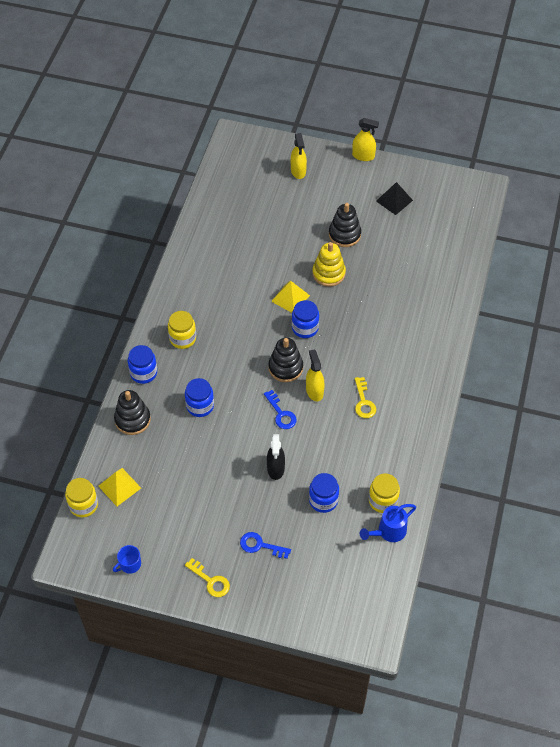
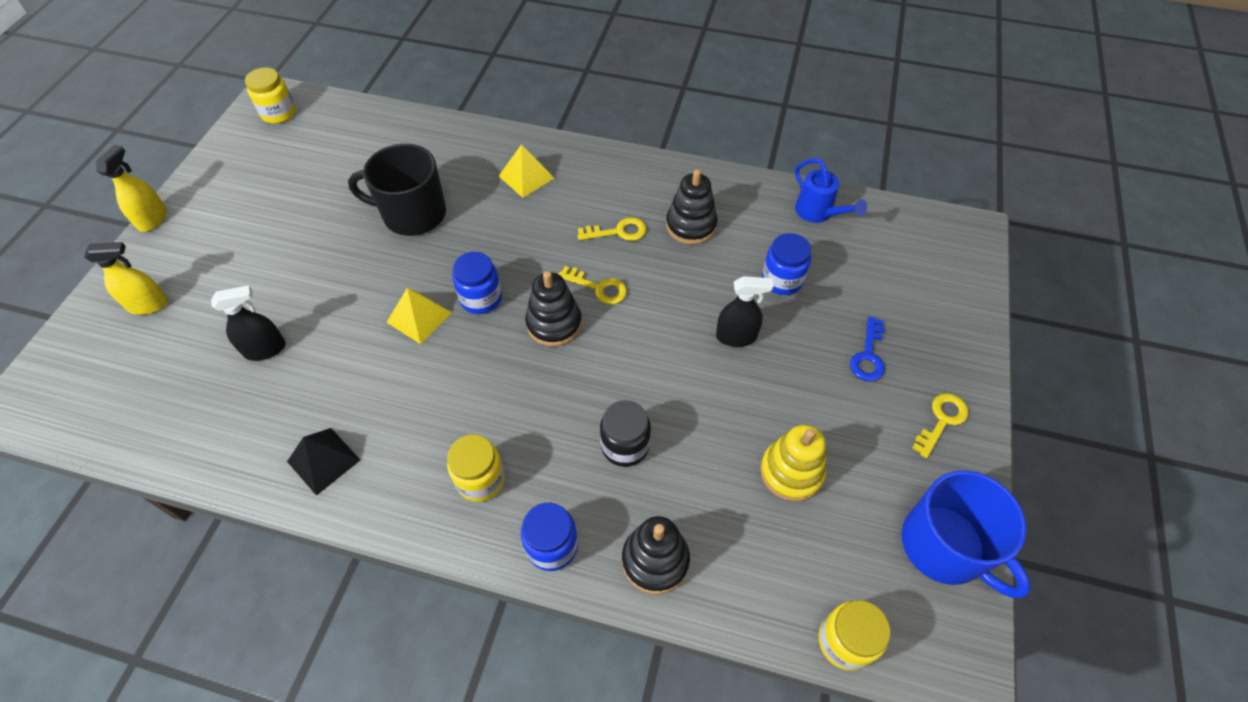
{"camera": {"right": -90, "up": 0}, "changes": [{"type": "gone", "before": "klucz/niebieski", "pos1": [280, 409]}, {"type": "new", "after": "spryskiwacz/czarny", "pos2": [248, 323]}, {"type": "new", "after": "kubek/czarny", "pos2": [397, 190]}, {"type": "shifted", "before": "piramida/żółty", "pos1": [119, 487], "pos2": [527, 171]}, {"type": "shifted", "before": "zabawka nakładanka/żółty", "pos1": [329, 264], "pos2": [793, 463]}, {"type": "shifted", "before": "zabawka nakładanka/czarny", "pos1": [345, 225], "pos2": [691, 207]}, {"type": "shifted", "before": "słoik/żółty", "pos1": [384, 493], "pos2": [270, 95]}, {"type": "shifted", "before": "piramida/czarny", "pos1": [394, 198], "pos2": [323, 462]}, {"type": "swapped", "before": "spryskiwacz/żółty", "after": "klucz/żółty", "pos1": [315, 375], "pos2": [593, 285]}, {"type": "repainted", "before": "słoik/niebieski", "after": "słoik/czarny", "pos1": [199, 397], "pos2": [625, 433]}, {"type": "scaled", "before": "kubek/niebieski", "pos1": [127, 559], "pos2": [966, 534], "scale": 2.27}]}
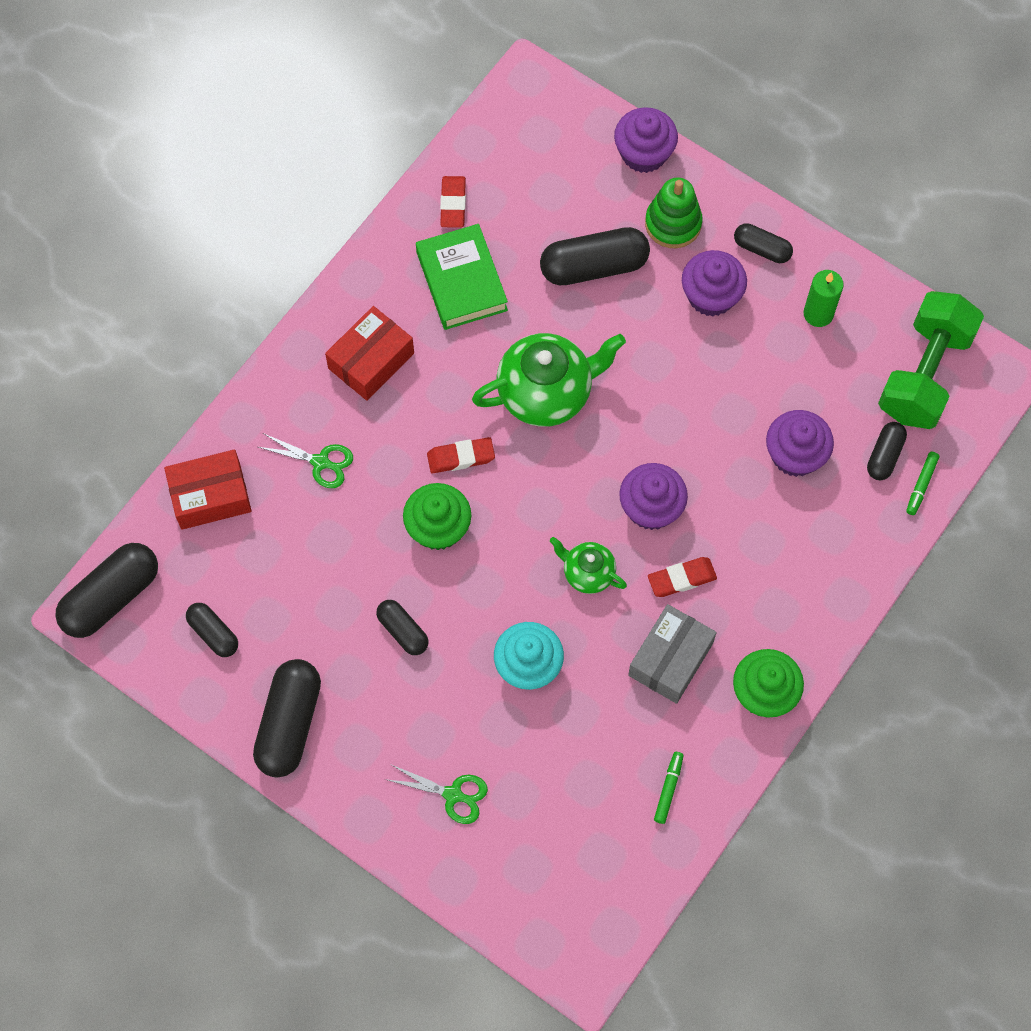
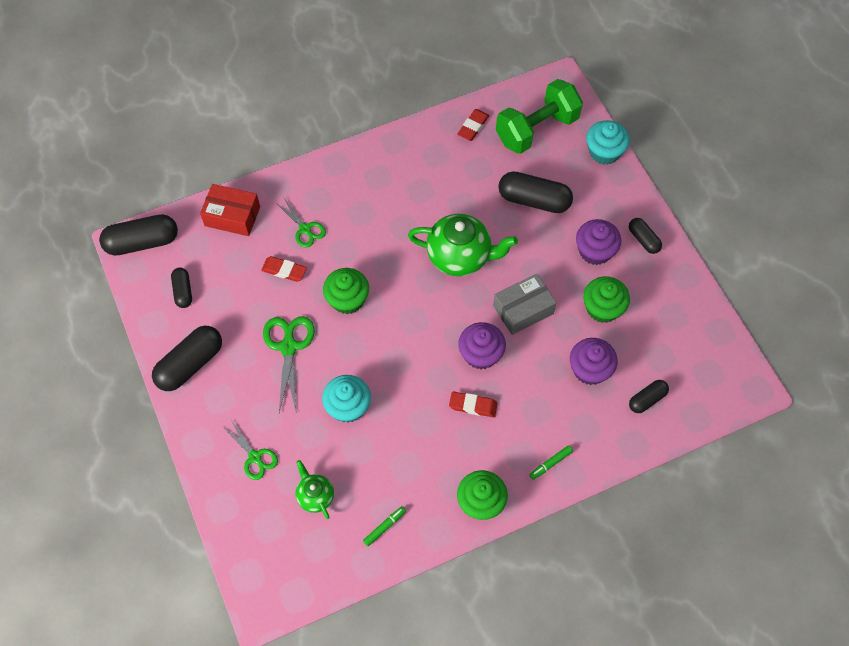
{"camera": {"right": 30, "up": -5}, "changes": [{"type": "gone", "before": "pudełko/czerwony", "pos1": [369, 353]}, {"type": "gone", "before": "książka/zielony", "pos1": [462, 277]}, {"type": "gone", "before": "zabawka nakładanka/zielony", "pos1": [674, 213]}, {"type": "gone", "before": "świeca/zielony", "pos1": [824, 298]}, {"type": "new", "after": "muffinka/zielony", "pos2": [606, 299]}, {"type": "shifted", "before": "gumka do mazania/czerwony", "pos1": [461, 455], "pos2": [284, 269]}, {"type": "shifted", "before": "imbryk/zielony", "pos1": [588, 565], "pos2": [315, 489]}, {"type": "shifted", "before": "pudełko/szary", "pos1": [672, 654], "pos2": [524, 304]}, {"type": "shifted", "before": "hantel/zielony", "pos1": [931, 360], "pos2": [539, 116]}, {"type": "shifted", "before": "flamaster/zielony", "pos1": [922, 483], "pos2": [551, 462]}, {"type": "swapped", "before": "kapsułka/czarny", "after": "nożyczki/zielony", "pos1": [402, 627], "pos2": [289, 364]}, {"type": "repainted", "before": "muffinka/fioletowy", "after": "muffinka/turkusowy", "pos1": [646, 140], "pos2": [608, 142]}]}
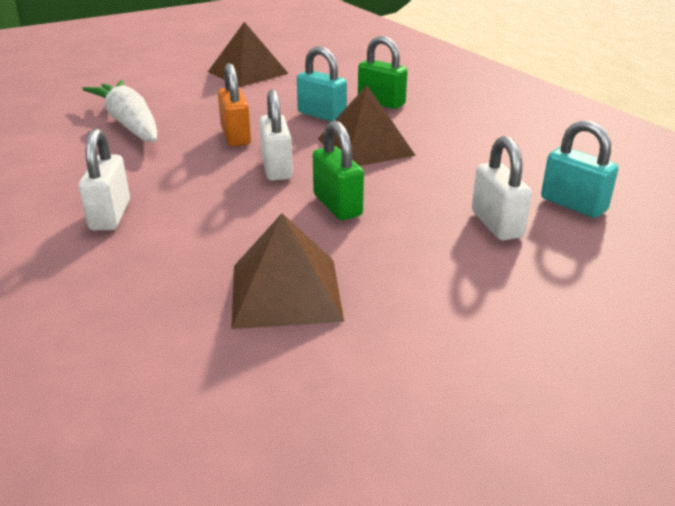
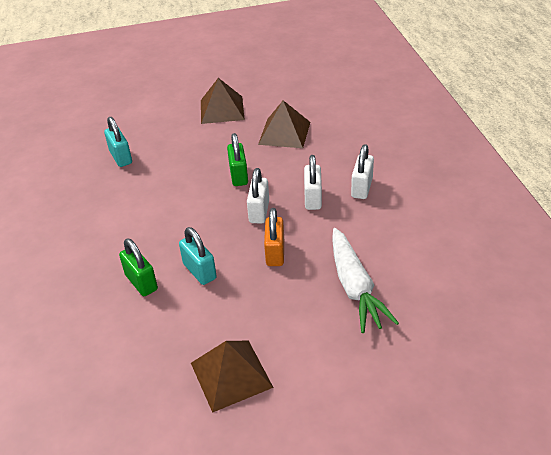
{"camera": {"right": -160, "up": 10}, "changes": [{"type": "shifted", "before": "piramida/brązowy", "pos1": [367, 125], "pos2": [223, 101]}, {"type": "shifted", "before": "kłódka/biały", "pos1": [502, 188], "pos2": [313, 182]}]}
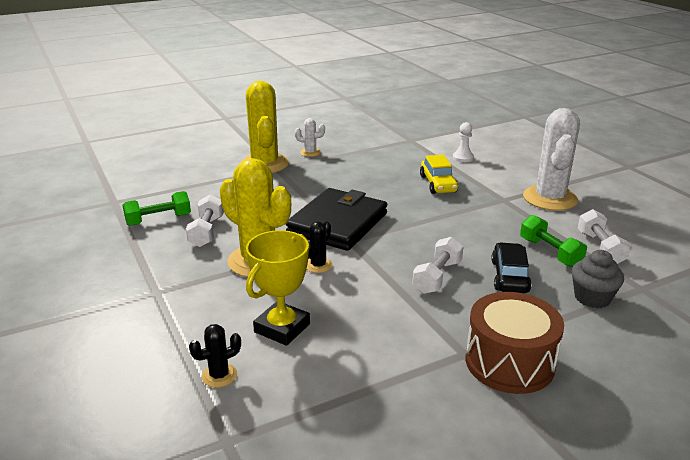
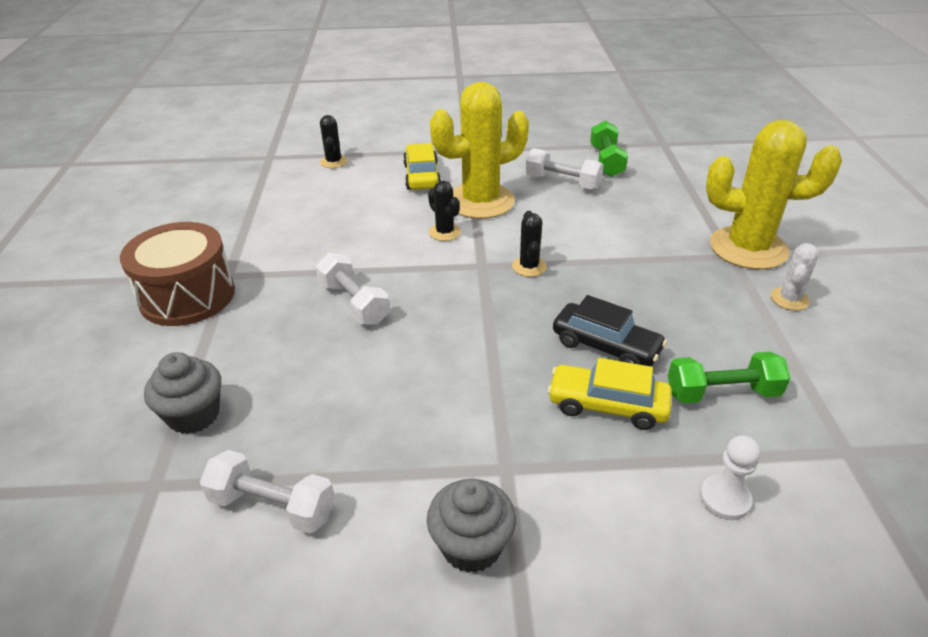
{"camera": {"right": 115, "up": 10}, "changes": [{"type": "gone", "before": "puchar/żółty", "pos1": [278, 288]}, {"type": "new", "after": "samochód/żółty", "pos2": [422, 166]}, {"type": "shifted", "before": "samochód/czarny", "pos1": [511, 267], "pos2": [610, 330]}, {"type": "shifted", "before": "hantel/zielony", "pos1": [553, 241], "pos2": [729, 377]}, {"type": "swapped", "before": "portfel/czarny", "after": "kaktus/czarny", "pos1": [336, 219], "pos2": [529, 244]}, {"type": "swapped", "before": "kaktus/biały", "after": "muffinka/szary", "pos1": [551, 159], "pos2": [471, 525]}]}
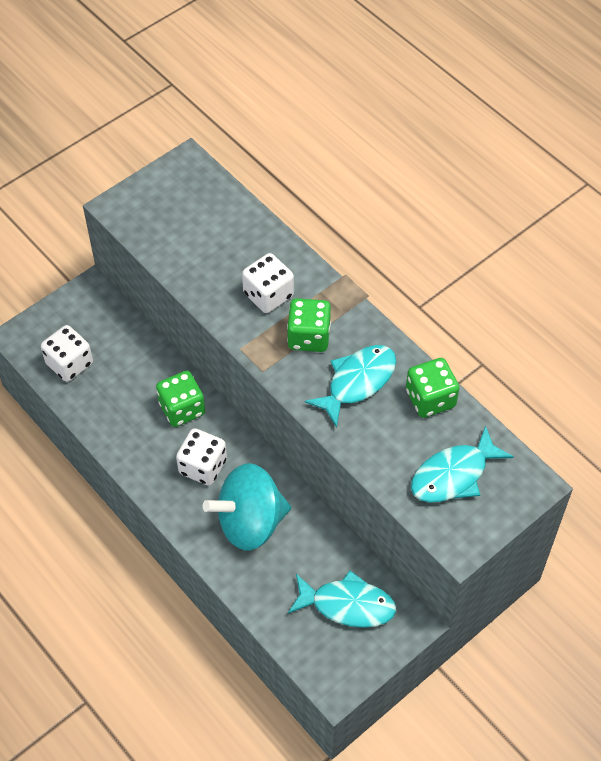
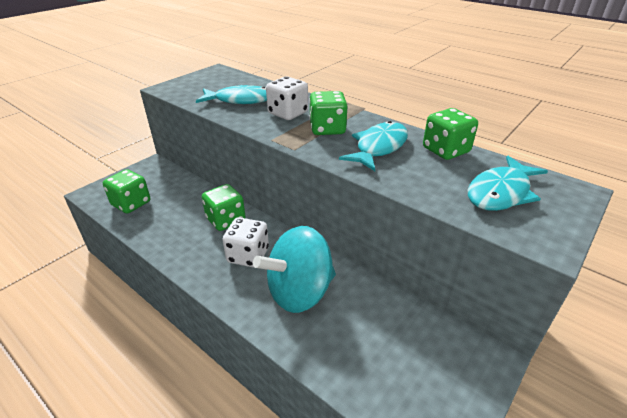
{"camera": {"right": -10, "up": -20}, "changes": [{"type": "shifted", "before": "ryba/turkusowy", "pos1": [342, 599], "pos2": [231, 94]}, {"type": "repainted", "before": "kostka do gry/biały", "after": "kostka do gry/zielony", "pos1": [67, 353], "pos2": [126, 191]}]}
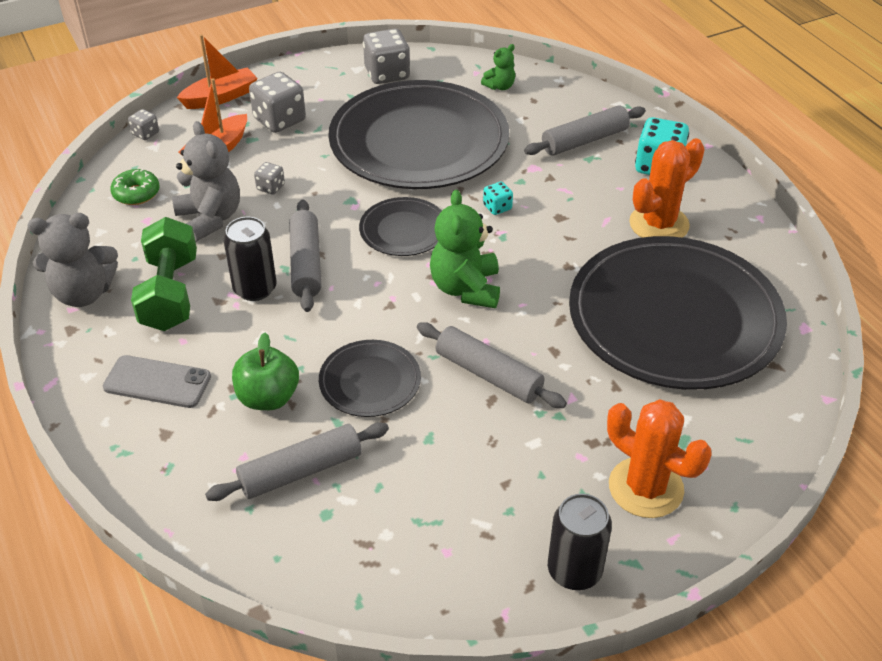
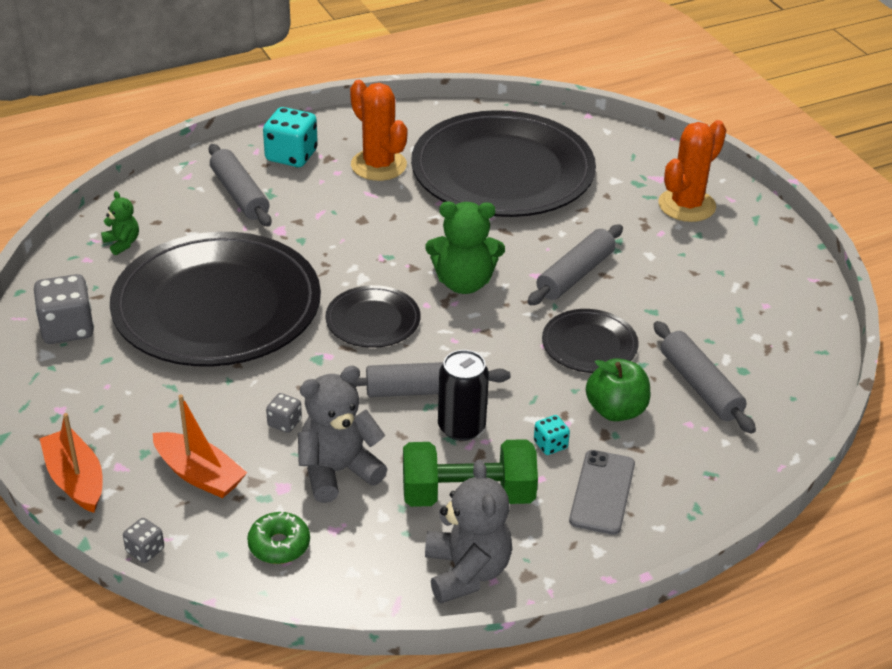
{"camera": {"right": -90, "up": -5}, "changes": [{"type": "gone", "before": "kostka do gry/szary", "pos1": [277, 102]}, {"type": "gone", "before": "puszka/czarny", "pos1": [580, 542]}, {"type": "shifted", "before": "kostka do gry/turkusowy", "pos1": [498, 198], "pos2": [552, 435]}]}
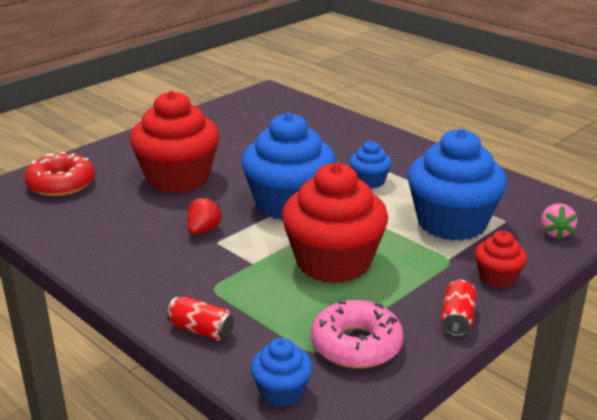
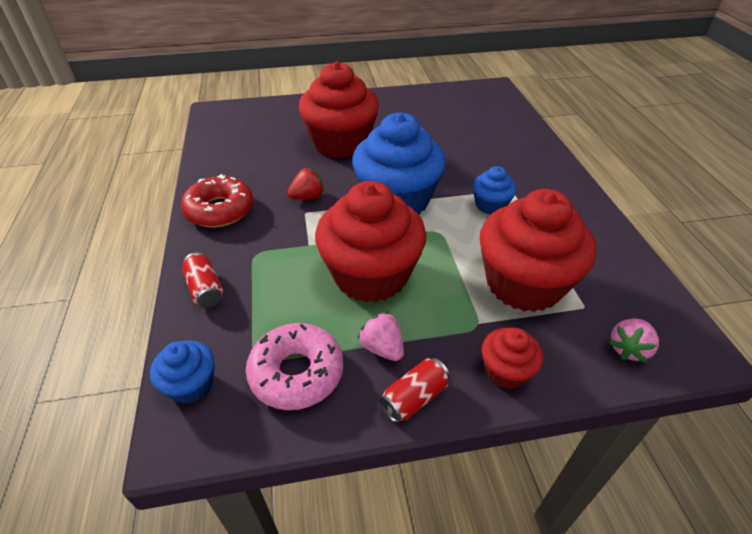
{"camera": {"right": 35, "up": 15}, "changes": [{"type": "new", "after": "truskawka/różowy", "pos2": [381, 336]}, {"type": "shifted", "before": "donut/czerwony", "pos1": [59, 174], "pos2": [217, 200]}, {"type": "repainted", "before": "muffinka/niebieski", "after": "muffinka/czerwony", "pos1": [457, 185], "pos2": [538, 250]}]}
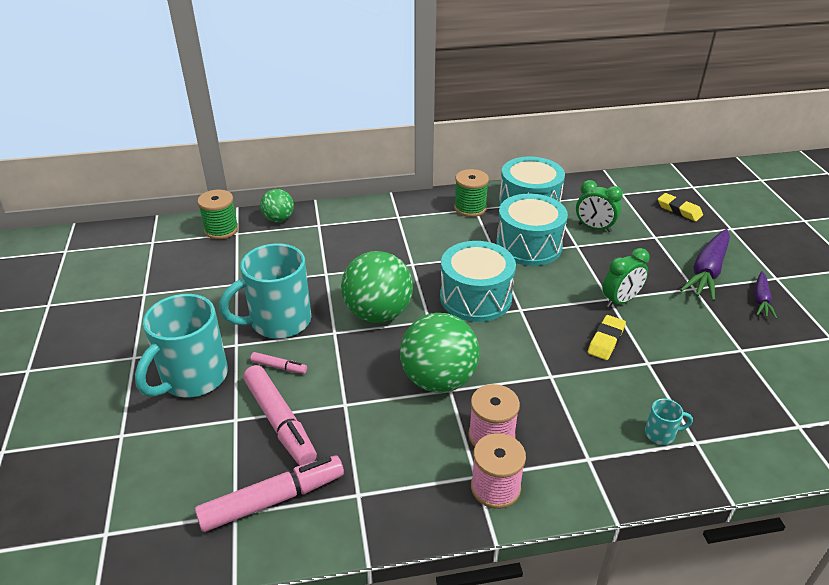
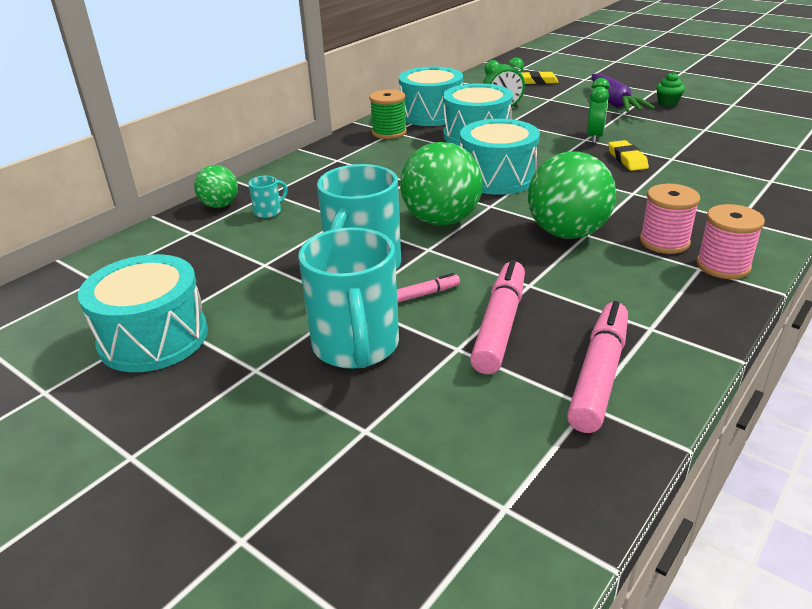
{"camera": {"right": -40, "up": -5}, "changes": [{"type": "gone", "before": "szpulka/zielony", "pos1": [218, 214]}, {"type": "new", "after": "bęben/turkusowy", "pos2": [143, 313]}, {"type": "shifted", "before": "kubek/turkusowy", "pos1": [669, 421], "pos2": [268, 197]}, {"type": "swapped", "before": "marchewka/fioletowy", "after": "muffinka/zielony", "pos1": [766, 295], "pos2": [670, 89]}, {"type": "rotated", "before": "flamaster/różowy", "pos1": [280, 415], "pos2": [497, 317], "turn": -90}]}
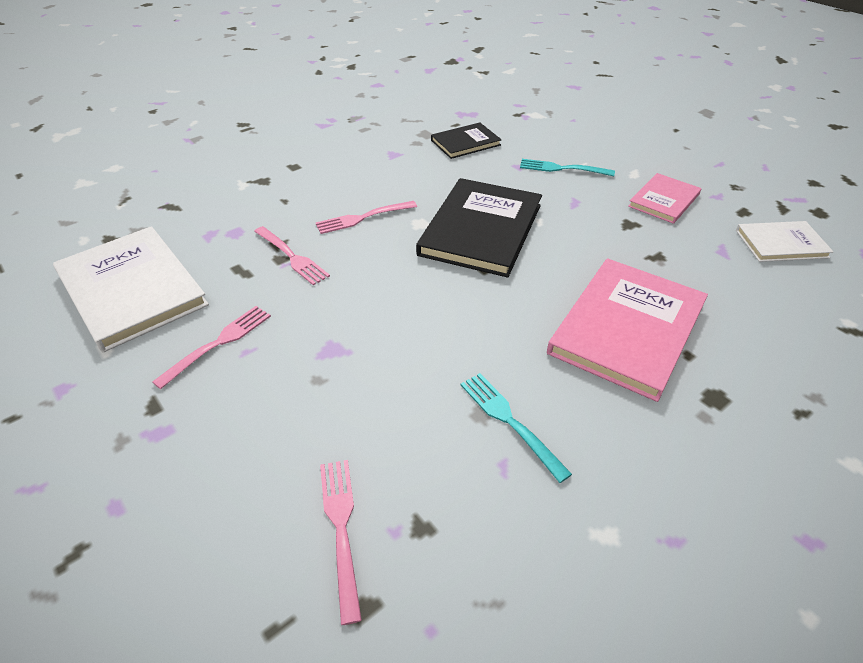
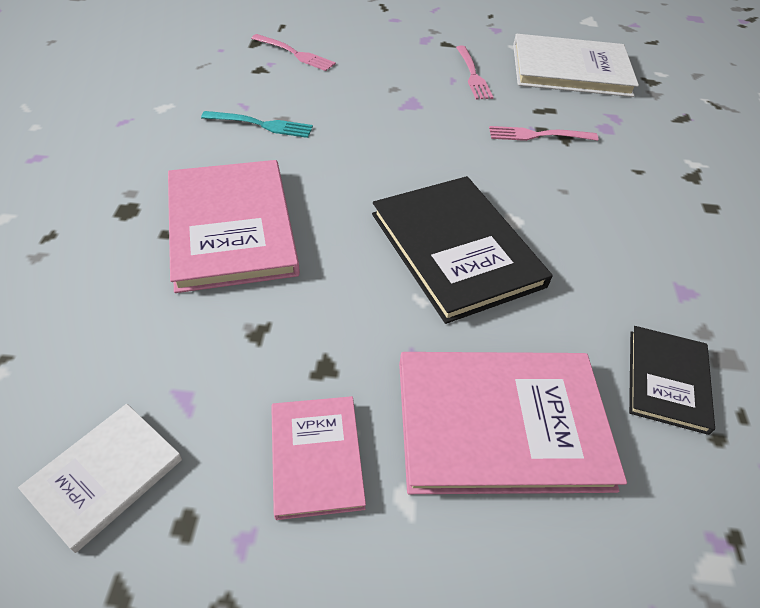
{"camera": {"right": 130, "up": 5}, "changes": [{"type": "gone", "before": "widelec/różowy", "pos1": [366, 217]}, {"type": "swapped", "before": "widelec/turkusowy", "after": "książka/różowy", "pos1": [567, 167], "pos2": [513, 423]}]}
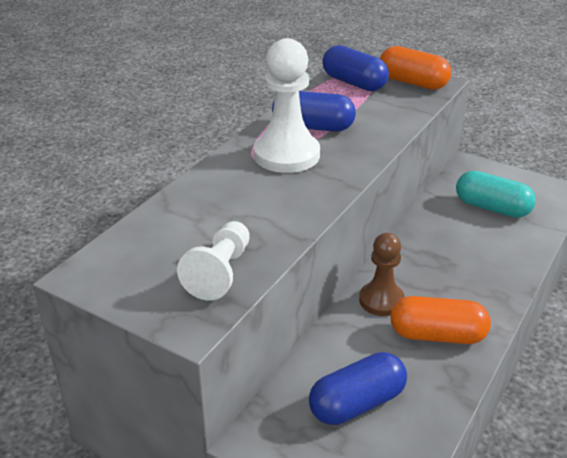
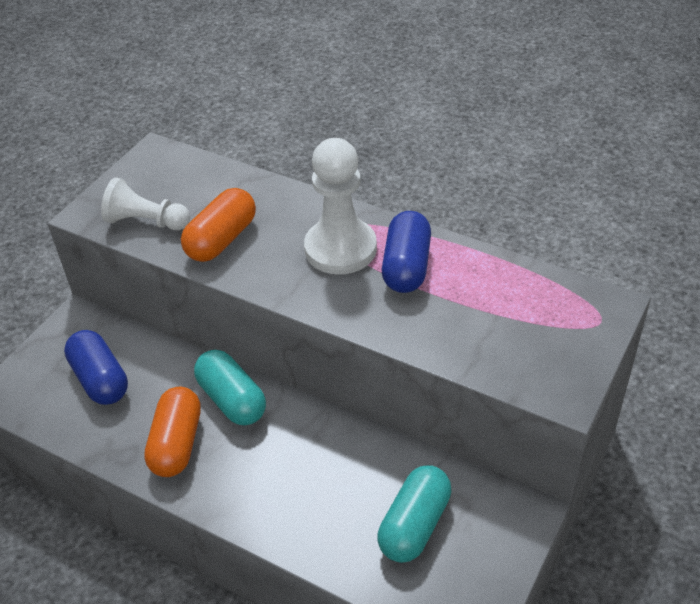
{"camera": {"right": 90, "up": 10}, "changes": [{"type": "gone", "before": "kapsułka/niebieski", "pos1": [355, 68]}, {"type": "shifted", "before": "kapsułka/pomarańczowy", "pos1": [415, 68], "pos2": [218, 225]}, {"type": "swapped", "before": "pionek/brązowy", "after": "kapsułka/turkusowy", "pos1": [382, 274], "pos2": [230, 387]}]}
